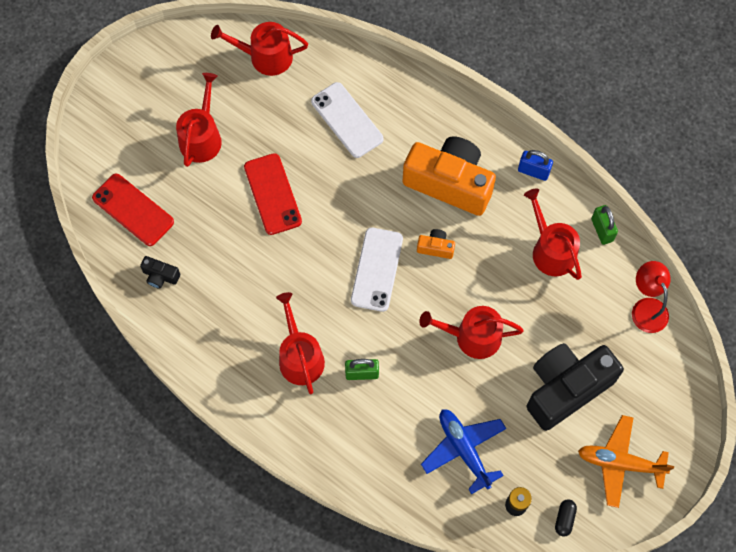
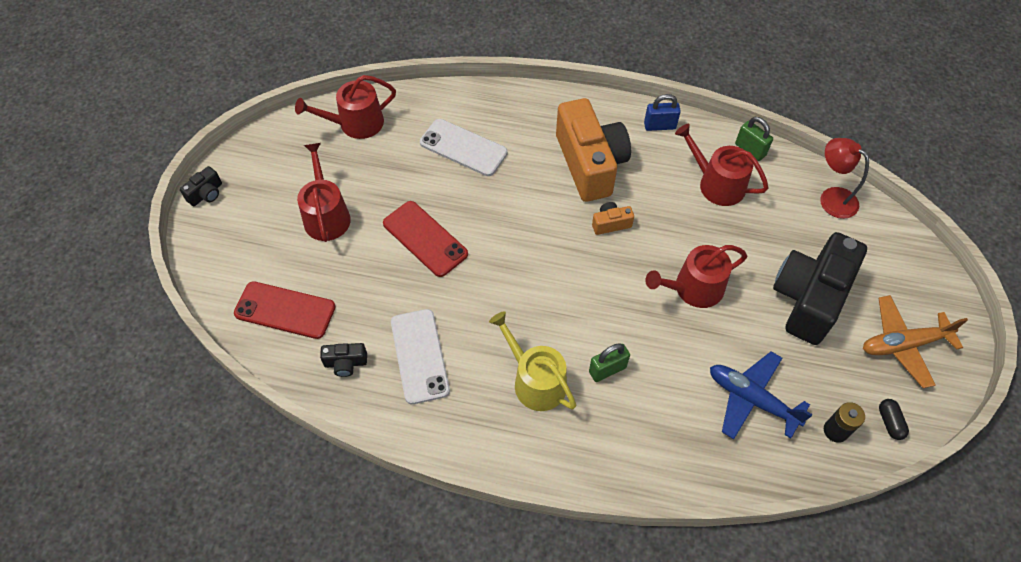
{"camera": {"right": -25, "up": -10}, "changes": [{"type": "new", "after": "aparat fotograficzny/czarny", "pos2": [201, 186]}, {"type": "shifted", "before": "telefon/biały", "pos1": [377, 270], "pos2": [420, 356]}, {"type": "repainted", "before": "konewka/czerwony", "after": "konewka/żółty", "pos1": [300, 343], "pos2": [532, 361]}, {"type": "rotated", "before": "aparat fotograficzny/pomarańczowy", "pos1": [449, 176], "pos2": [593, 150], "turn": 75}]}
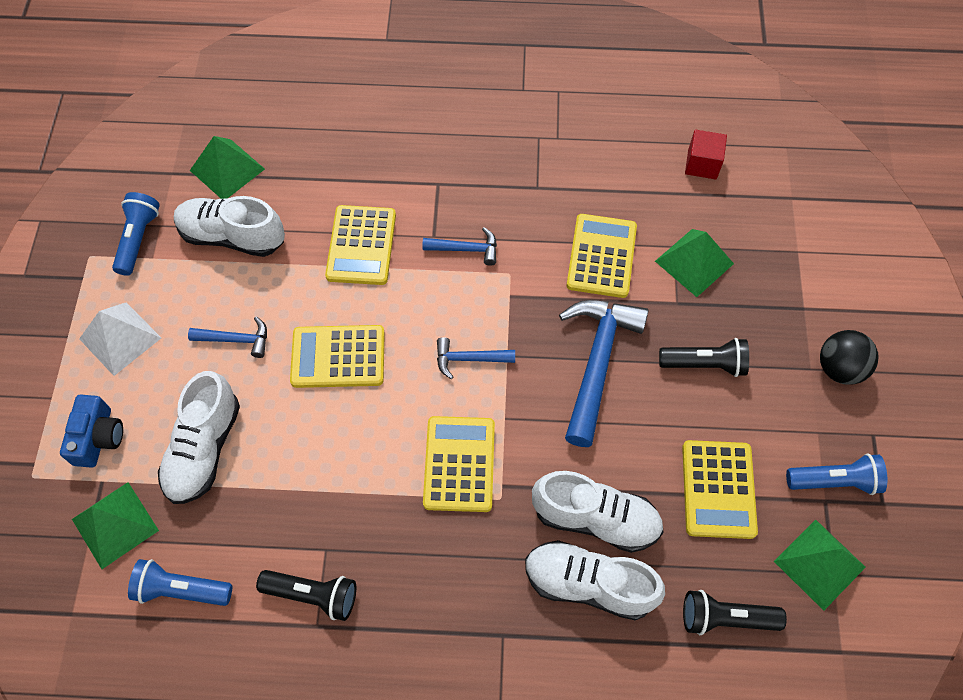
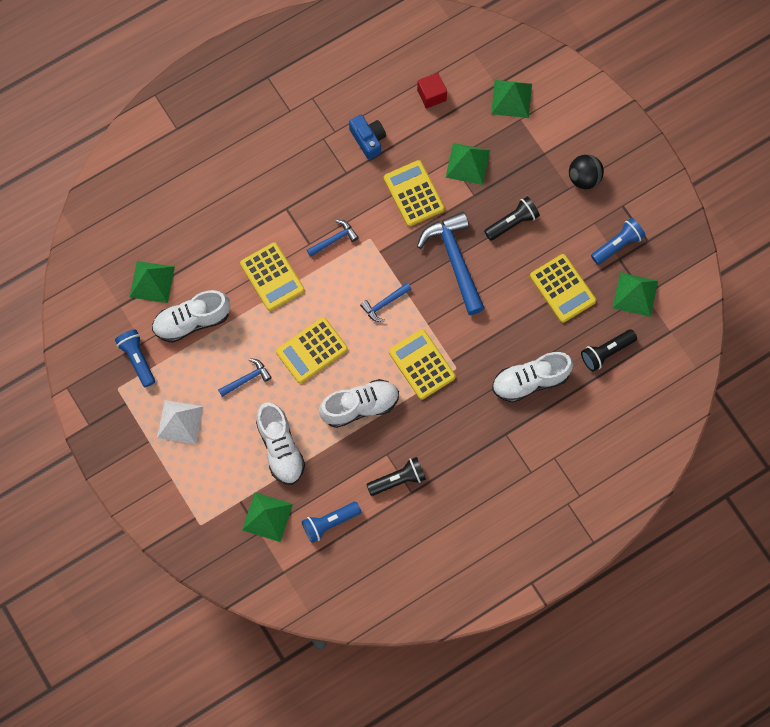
{"camera": {"right": -35, "up": 10}, "changes": [{"type": "new", "after": "piramida/zielony", "pos2": [511, 99]}, {"type": "shifted", "before": "aparat fotograficzny/niebieski", "pos1": [91, 431], "pos2": [367, 137]}, {"type": "shifted", "before": "but/biały", "pos1": [598, 512], "pos2": [359, 403]}]}
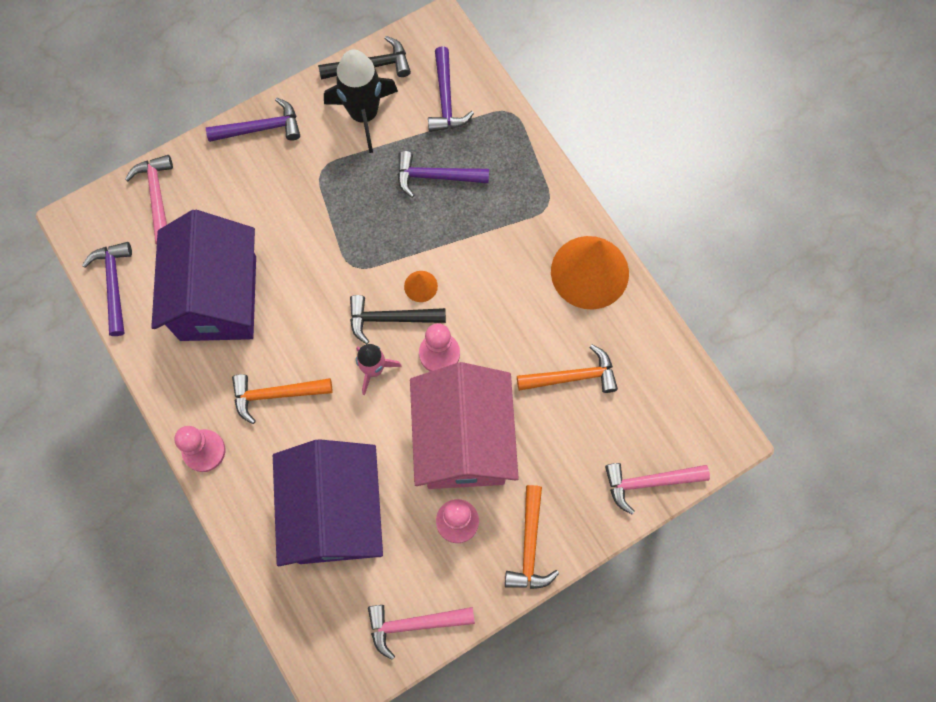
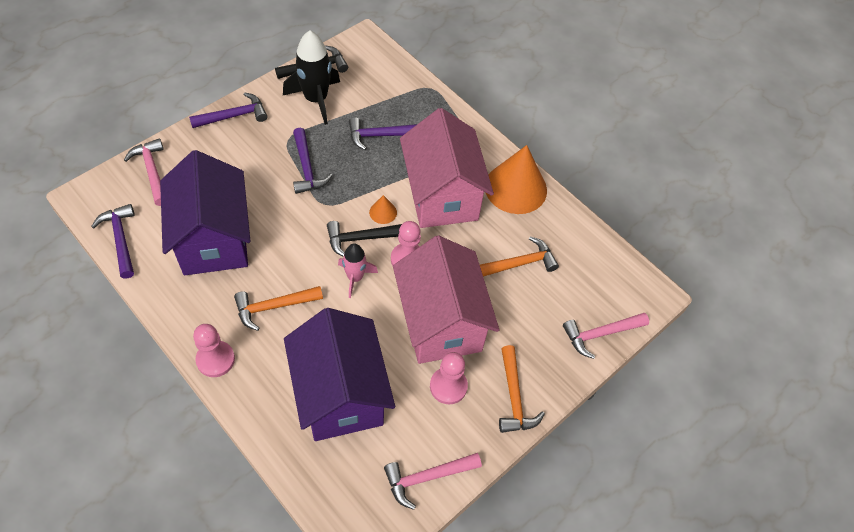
{"camera": {"right": -15, "up": -15}, "changes": [{"type": "new", "after": "domek/różowy", "pos2": [447, 168]}, {"type": "shifted", "before": "młotek/fioletowy", "pos1": [451, 89], "pos2": [312, 161]}]}
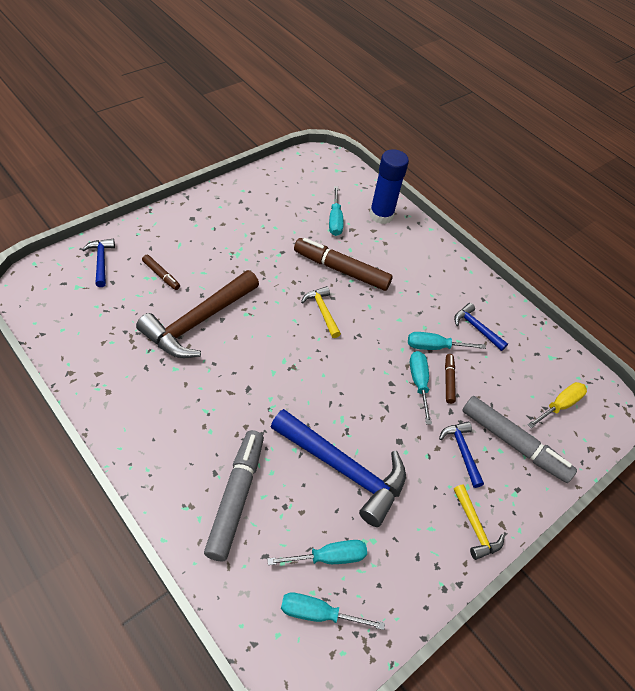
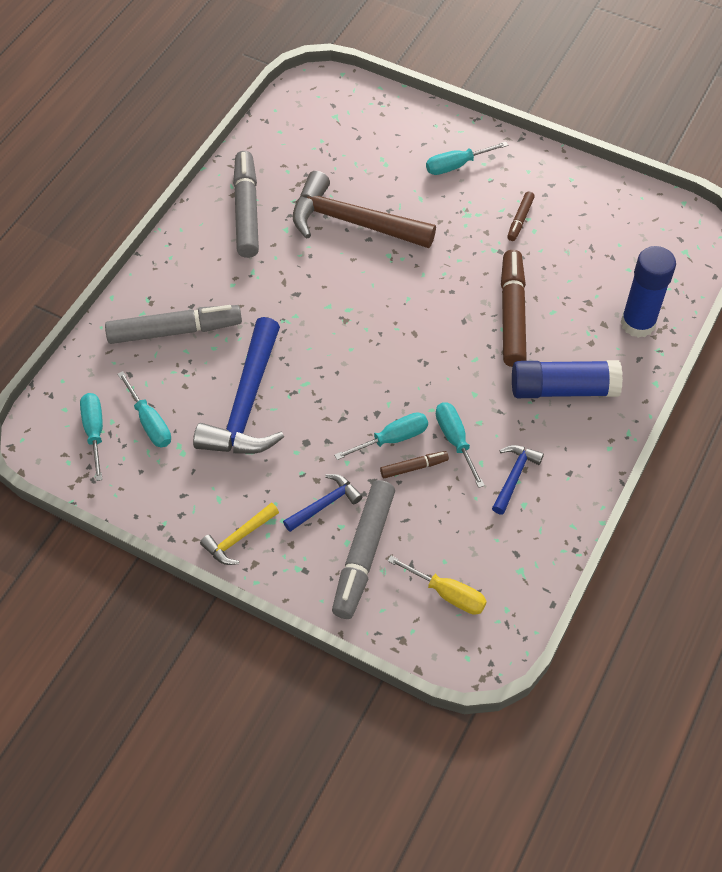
{"camera": {"right": 75, "up": 5}, "changes": [{"type": "gone", "before": "młotek/niebieski", "pos1": [98, 263]}, {"type": "gone", "before": "młotek/żółty", "pos1": [321, 312]}, {"type": "new", "after": "flamaster/szary", "pos2": [246, 204]}, {"type": "new", "after": "klej w sztyfcie/niebieski", "pos2": [567, 379]}, {"type": "shifted", "before": "flamaster/brązowy", "pos1": [161, 272], "pos2": [521, 216]}, {"type": "shifted", "before": "śrubokręt/turkusowy", "pos1": [336, 211], "pos2": [467, 158]}]}
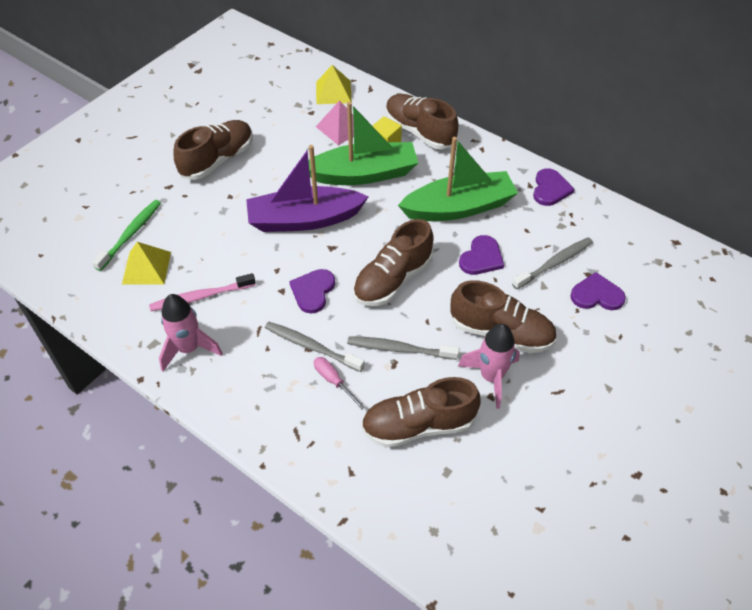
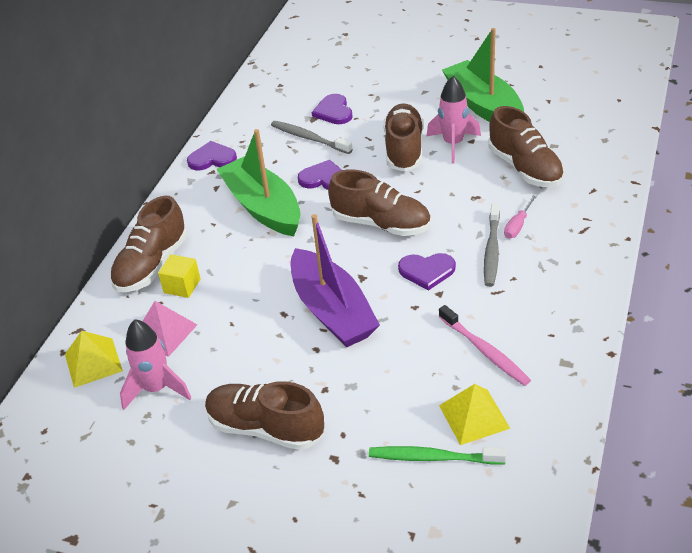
{"camera": {"right": -105, "up": -10}, "changes": [{"type": "gone", "before": "szczoteczka do zębów/szary", "pos1": [403, 348]}, {"type": "shifted", "before": "rakieta/różowy", "pos1": [191, 332], "pos2": [155, 364]}, {"type": "shifted", "before": "łódka/zielony", "pos1": [363, 143], "pos2": [483, 75]}]}
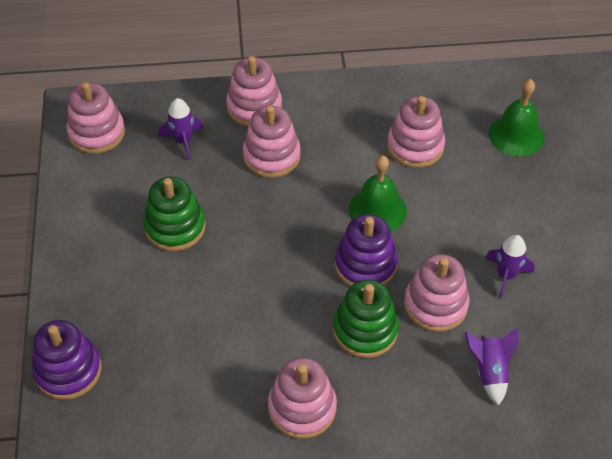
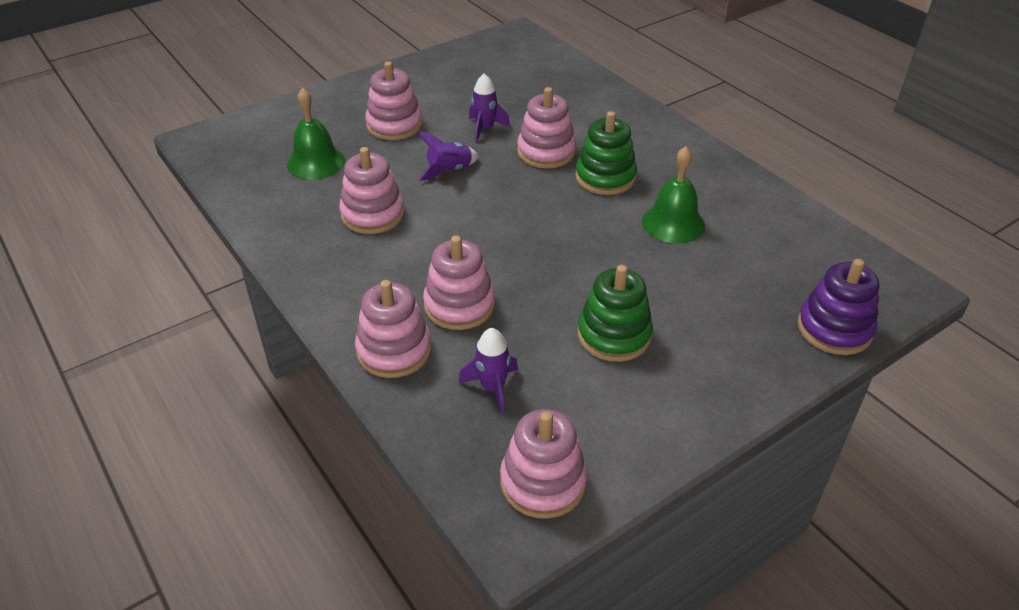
{"camera": {"right": -120, "up": -10}, "changes": [{"type": "gone", "before": "zabawka nakładanka/fioletowy", "pos1": [366, 250]}, {"type": "shifted", "before": "zabawka nakładanka/różowy", "pos1": [302, 398], "pos2": [394, 100]}, {"type": "shifted", "before": "dzwonek/zielony", "pos1": [378, 193], "pos2": [673, 194]}, {"type": "shifted", "before": "rakieta/fioletowy", "pos1": [492, 366], "pos2": [448, 156]}]}
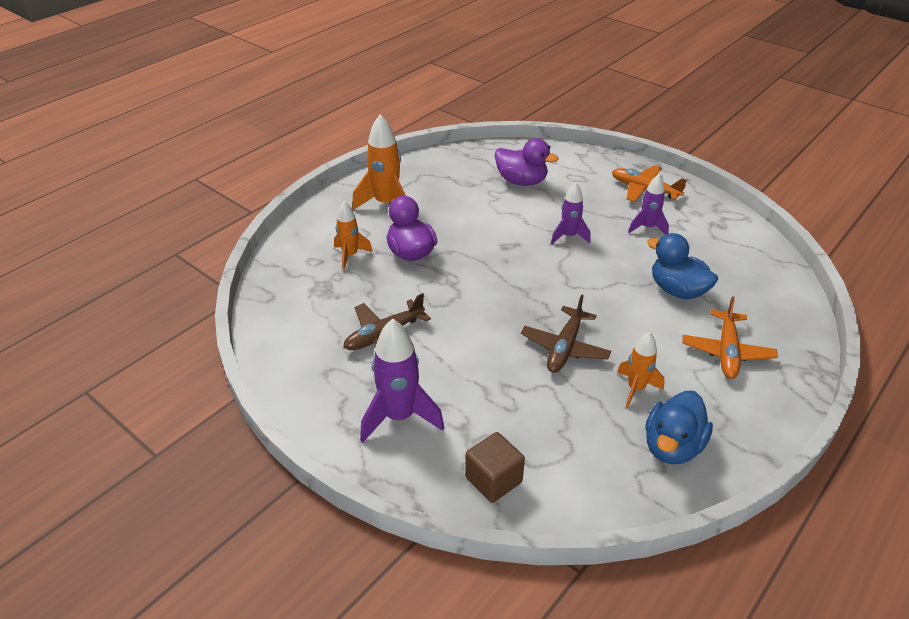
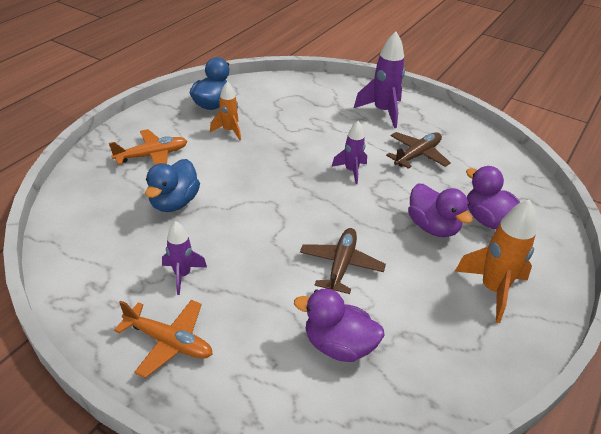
{"camera": {"right": 170, "up": 0}, "changes": [{"type": "gone", "before": "sześcian/brązowy", "pos1": [495, 467]}, {"type": "shifted", "before": "samolot/brązowy", "pos1": [566, 334], "pos2": [343, 261]}, {"type": "shifted", "before": "rakieta/fioletowy", "pos1": [571, 213], "pos2": [349, 152]}, {"type": "swapped", "before": "rakieta/pomarańczowy", "after": "kaczka/fioletowy", "pos1": [353, 236], "pos2": [493, 197]}, {"type": "rotated", "before": "kaczka/niebieski", "pos1": [682, 266], "pos2": [172, 185], "turn": 75}, {"type": "rotated", "before": "samolot/pomarańczowy", "pos1": [730, 337], "pos2": [148, 147], "turn": 60}]}
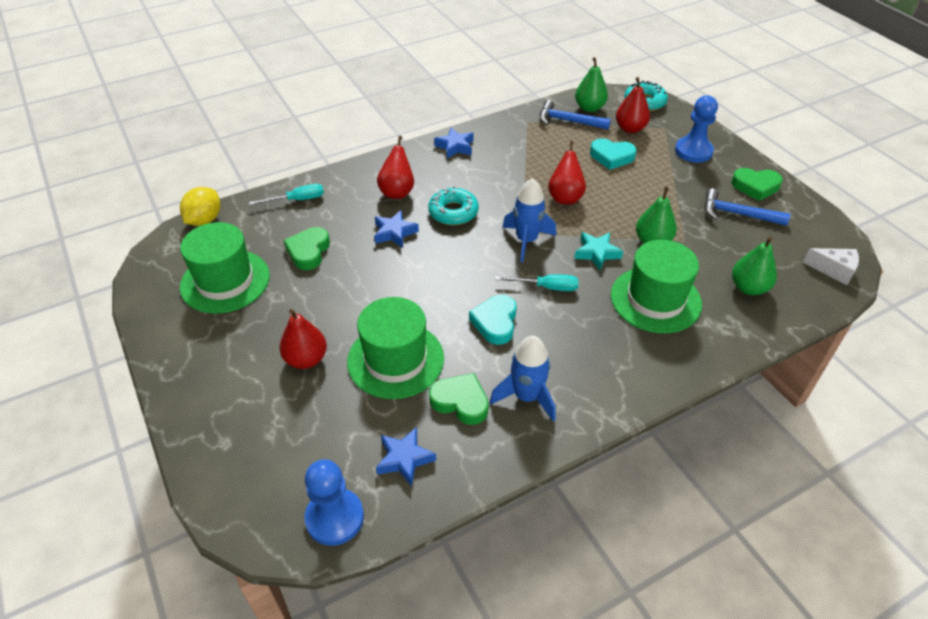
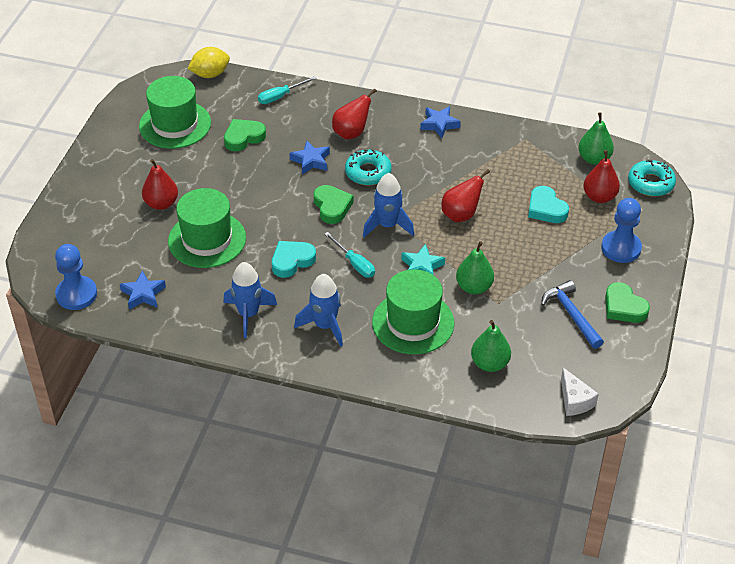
{"camera": {"right": 45, "up": 0}, "changes": [{"type": "gone", "before": "młotek/niebieski", "pos1": [575, 115]}, {"type": "new", "after": "rakieta/niebieski", "pos2": [318, 310]}, {"type": "shifted", "before": "serce/zielony", "pos1": [459, 399], "pos2": [333, 204]}, {"type": "rotated", "before": "śrubokręt/turkusowy", "pos1": [286, 194], "pos2": [287, 90], "turn": 120}]}
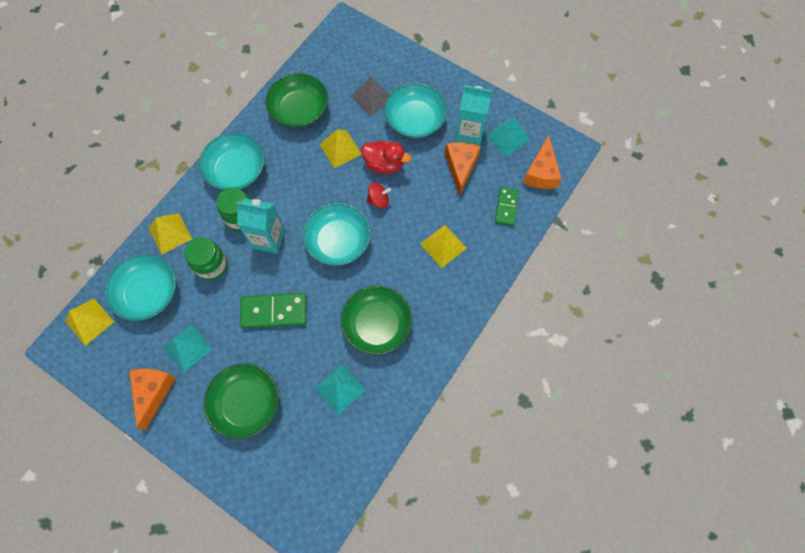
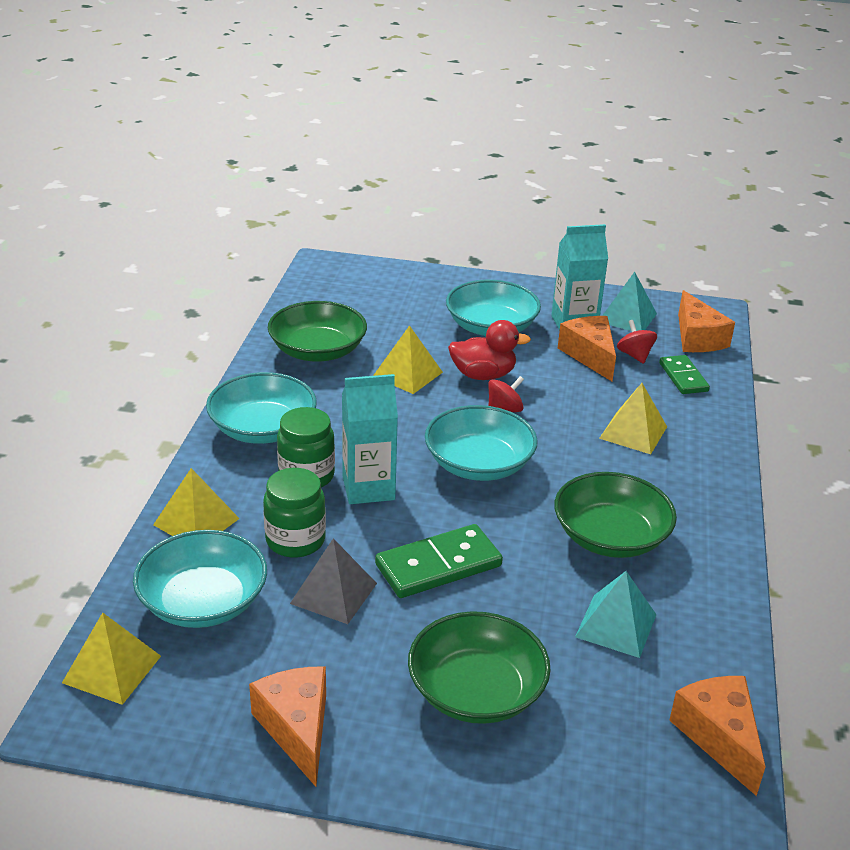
{"camera": {"right": -25, "up": -35}, "changes": [{"type": "gone", "before": "piramida/turkusowy", "pos1": [188, 348]}, {"type": "new", "after": "bączek/czerwony", "pos2": [637, 342]}, {"type": "new", "after": "ser/pomarańczowy", "pos2": [717, 736]}, {"type": "shifted", "before": "piramida/szary", "pos1": [370, 96], "pos2": [333, 581]}]}
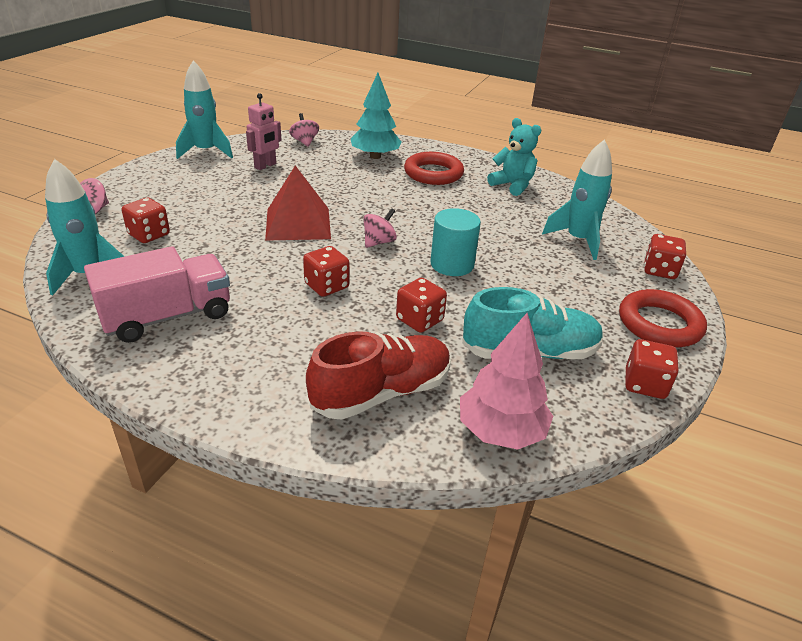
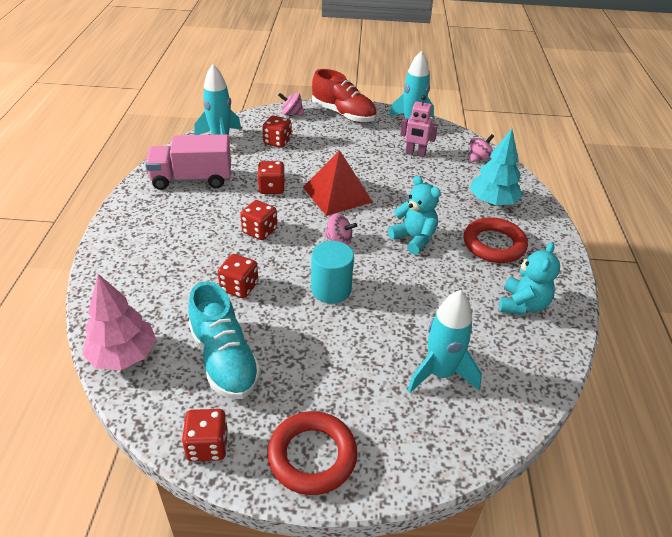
{"camera": {"right": 70, "up": 5}, "changes": [{"type": "new", "after": "miś/turkusowy", "pos2": [414, 215]}, {"type": "shifted", "before": "but/czerwony", "pos1": [378, 375], "pos2": [344, 96]}, {"type": "shifted", "before": "kostka do gry/czerwony", "pos1": [665, 256], "pos2": [271, 177]}, {"type": "rotated", "before": "ciężarówka/różowy", "pos1": [157, 294], "pos2": [188, 162], "turn": 135}]}
